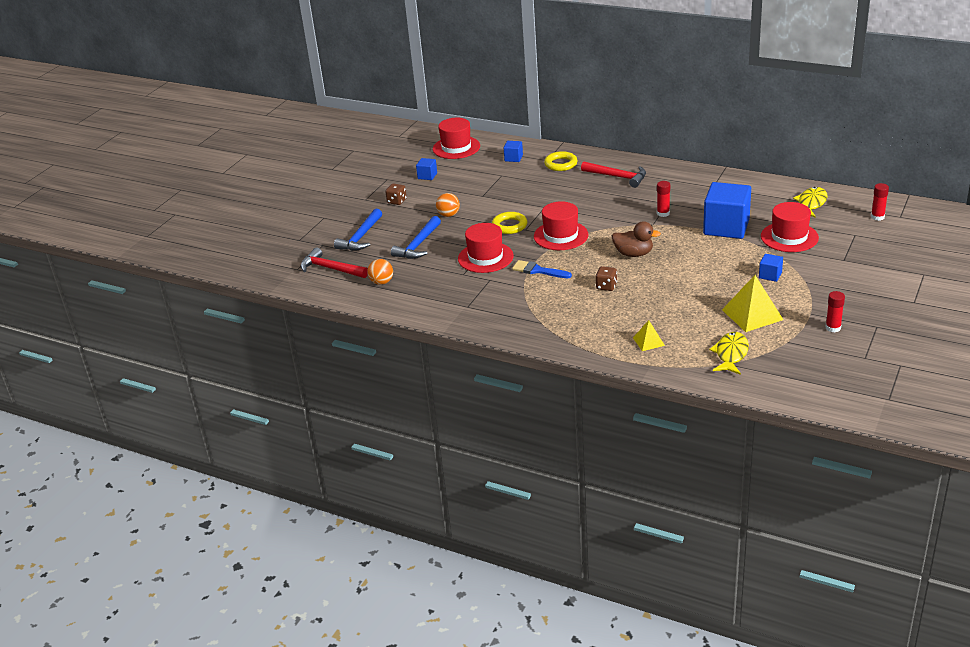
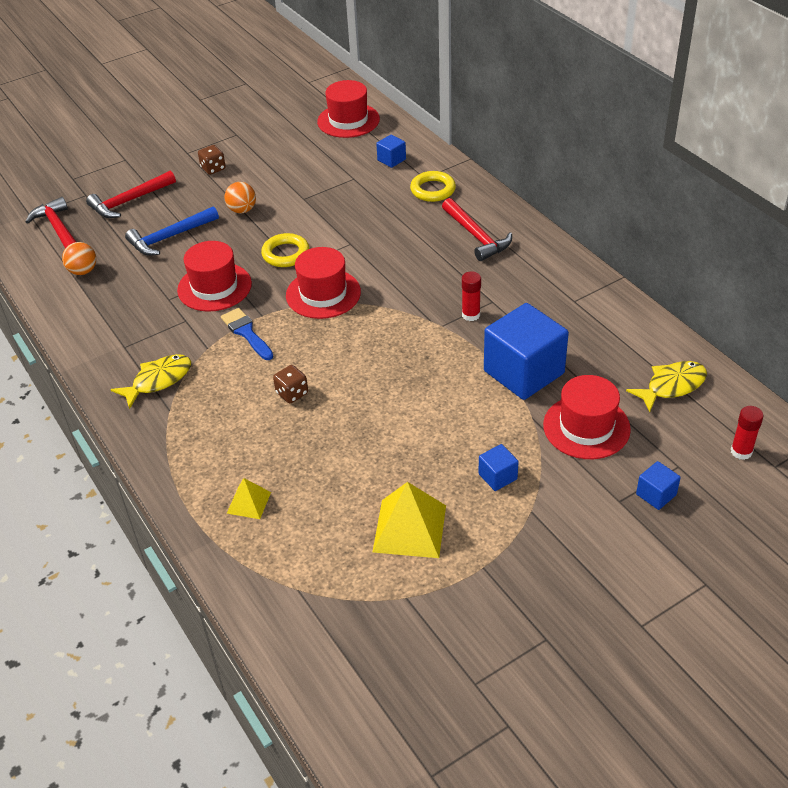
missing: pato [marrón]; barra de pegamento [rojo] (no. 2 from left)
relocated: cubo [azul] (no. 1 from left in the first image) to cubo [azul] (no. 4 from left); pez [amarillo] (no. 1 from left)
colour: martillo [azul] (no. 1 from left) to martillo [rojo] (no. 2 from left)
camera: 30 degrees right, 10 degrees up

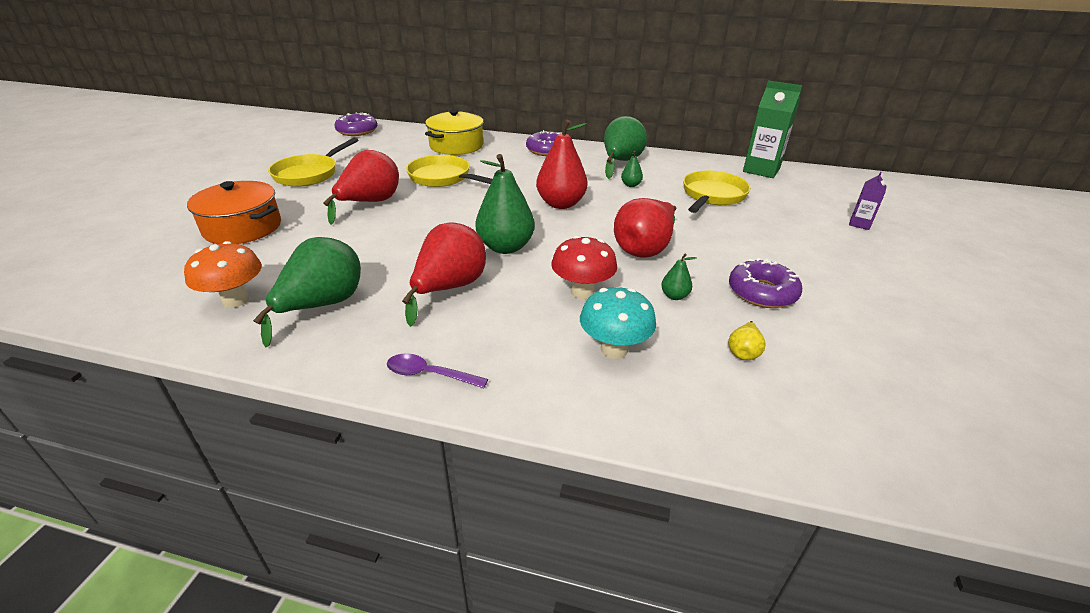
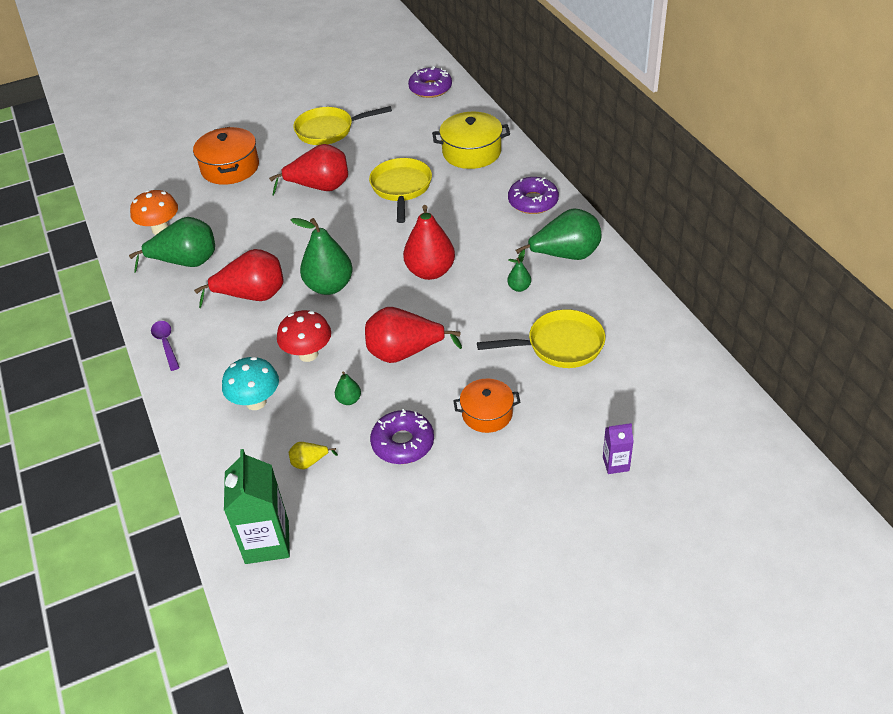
appeared: olla [naranja] (no. 2 from left)
relocated: cartón de leche [verde]
camera: 55 degrees right, 10 degrees up

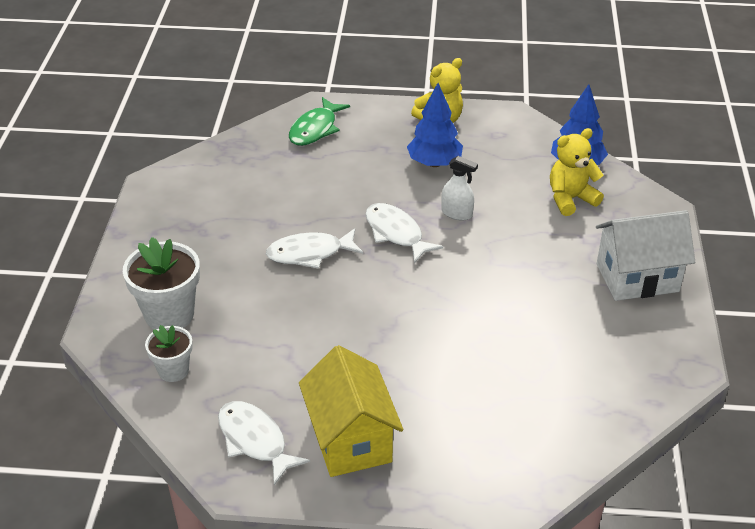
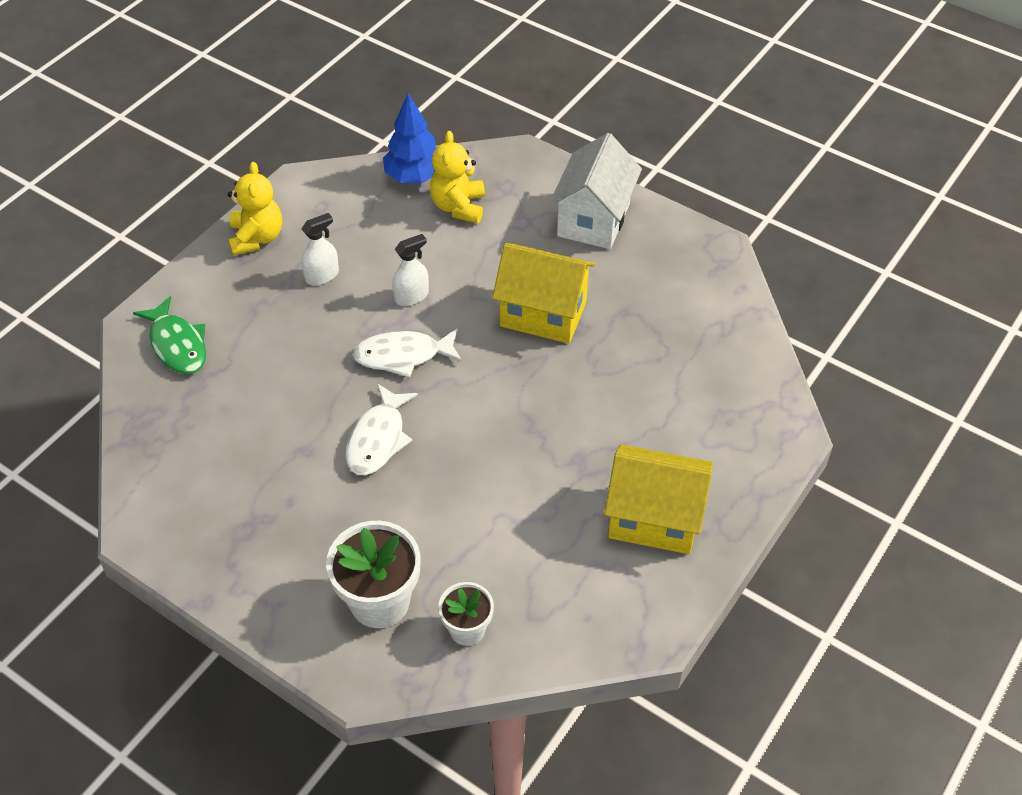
missing: pez [blanco] (no. 1 from left)
appeared: casa [amarillo] (no. 1 from left)
exchanged: árbol [azul] (no. 1 from left) to pulverizador [blanco] (no. 1 from left)
camera: 60 degrees left, 10 degrees up

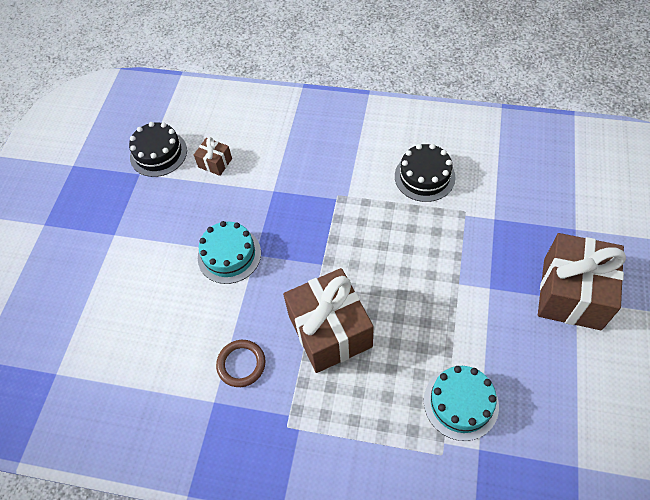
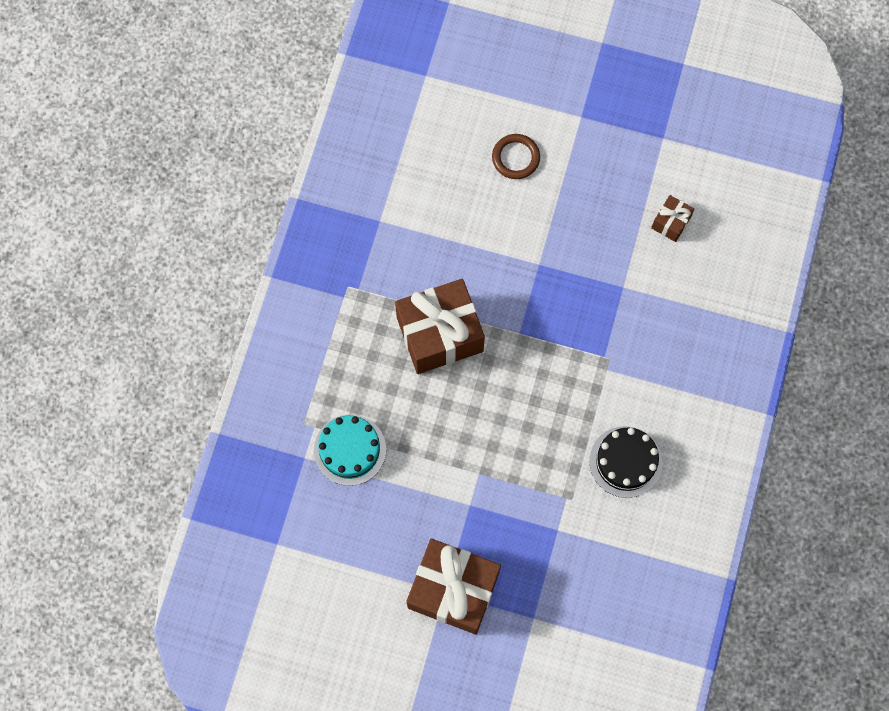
missing: tarta [negro] (no. 1 from left); tarta [turquesa] (no. 1 from left)
relocated: anillo [marrón]
camera: 90 degrees right, 15 degrees up

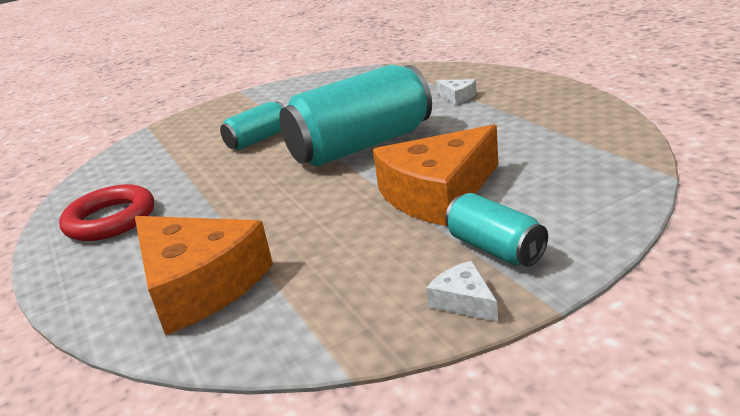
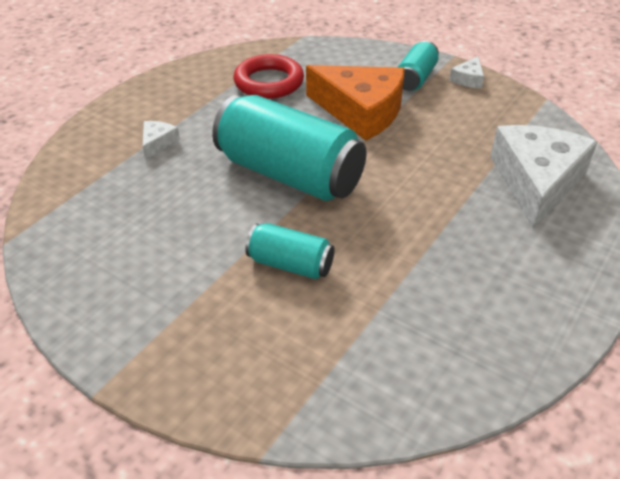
relocated: anillo [rojo]
colour: queso [naranja] (no. 1 from left) to queso [blanco] (no. 3 from left)
camera: 120 degrees left, 15 degrees up

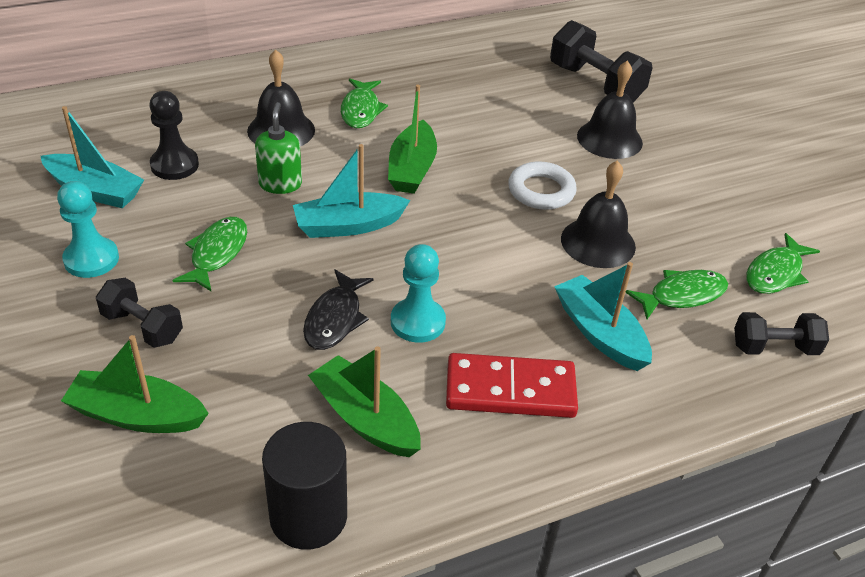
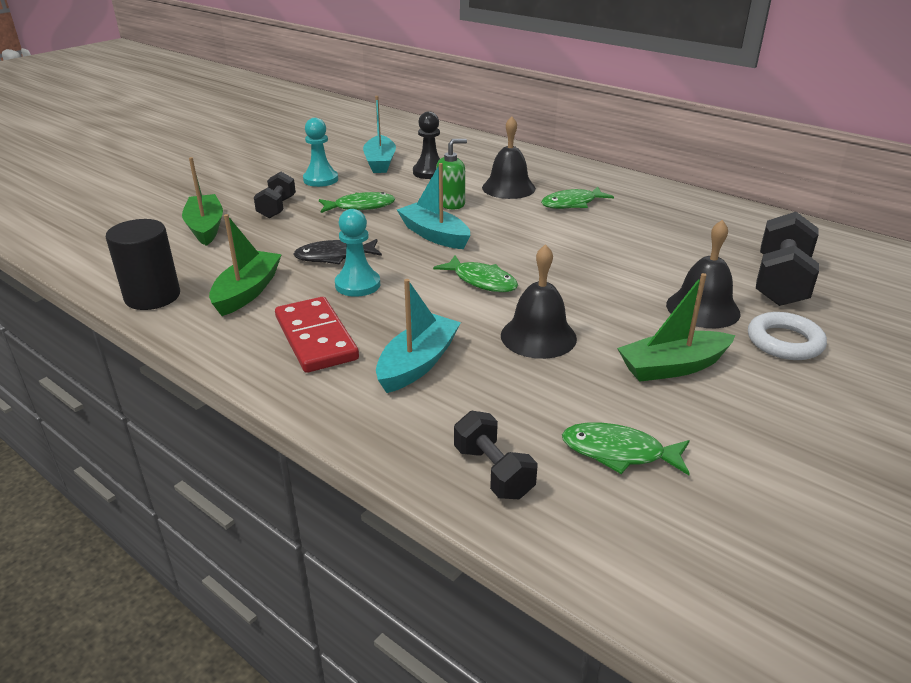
relocated: barco [verde] (no. 3 from left); anillo [blanco]; pez [verde] (no. 3 from left in the first image) to pez [verde] (no. 2 from left)
camera: 65 degrees right, 10 degrees down

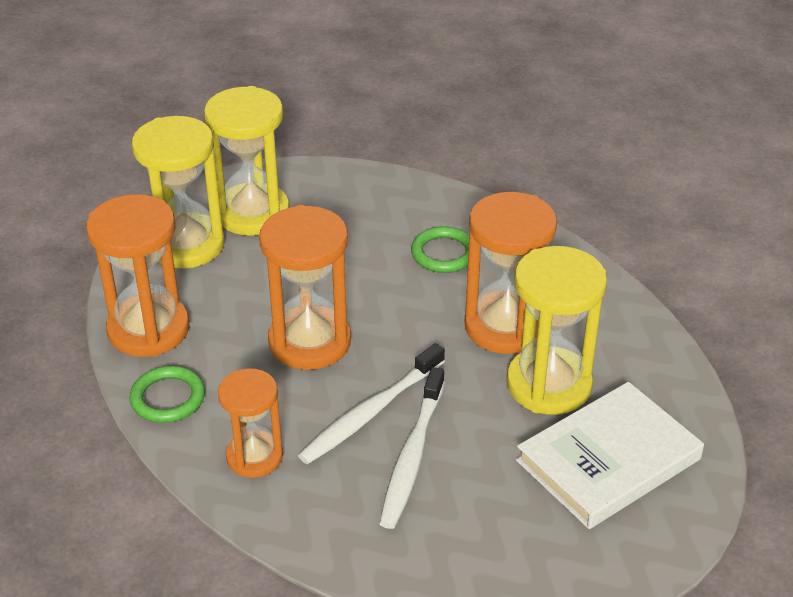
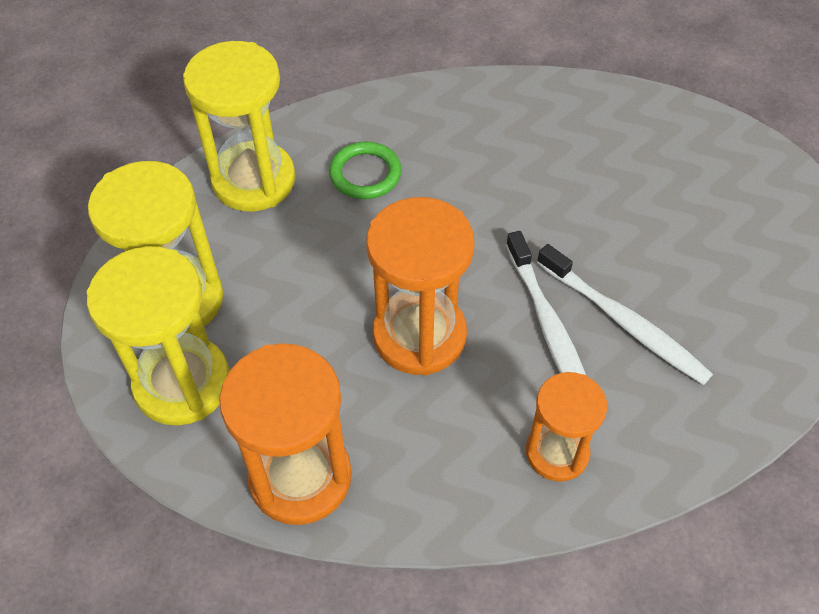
missing: anillo [verde] (no. 1 from left); reloj de arena [naranja] (no. 4 from left); libro [blanco]
relocated: reloj de arena [amarillo] (no. 3 from left)
camera: 60 degrees left, 15 degrees up

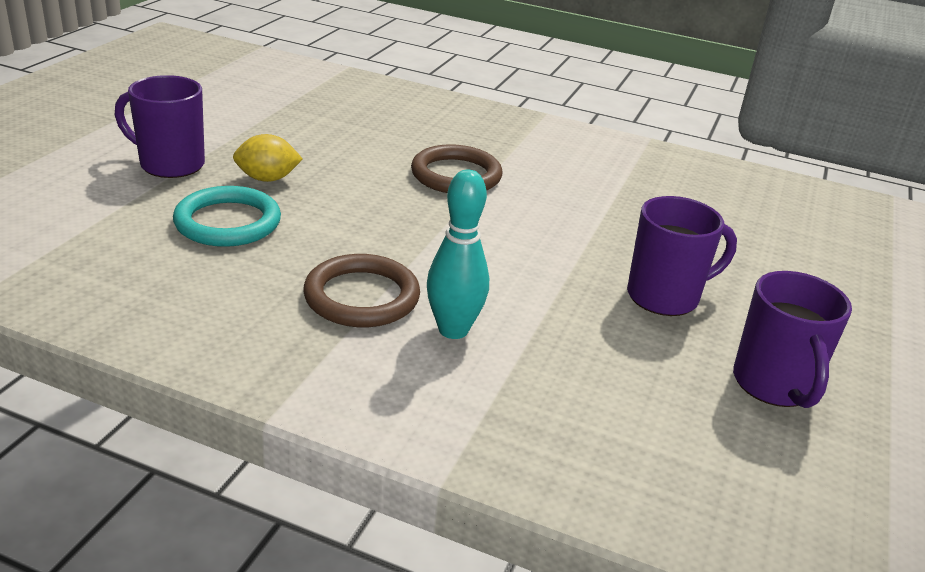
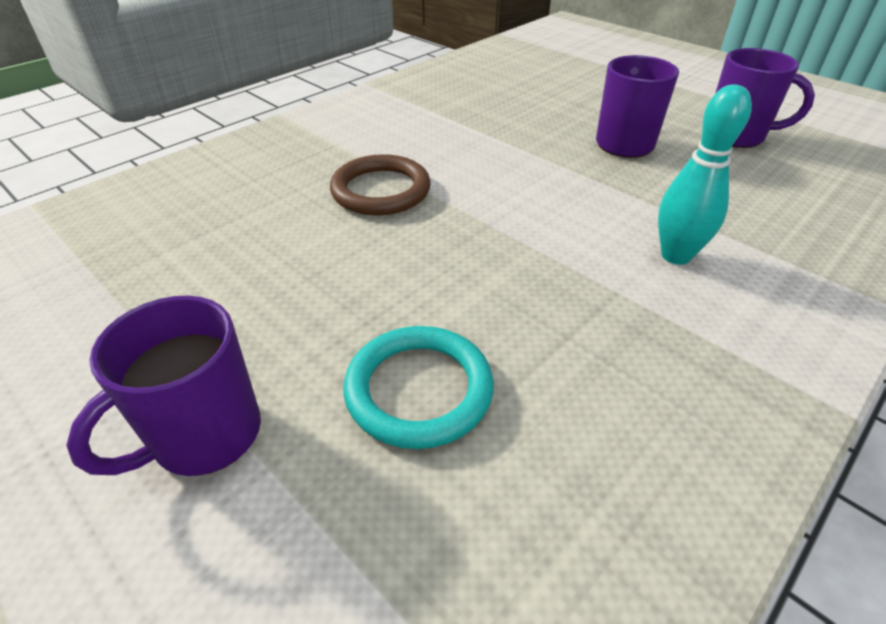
missing: limón [amarillo]; anillo [marrón] (no. 1 from left)
camera: 65 degrees left, 10 degrees up

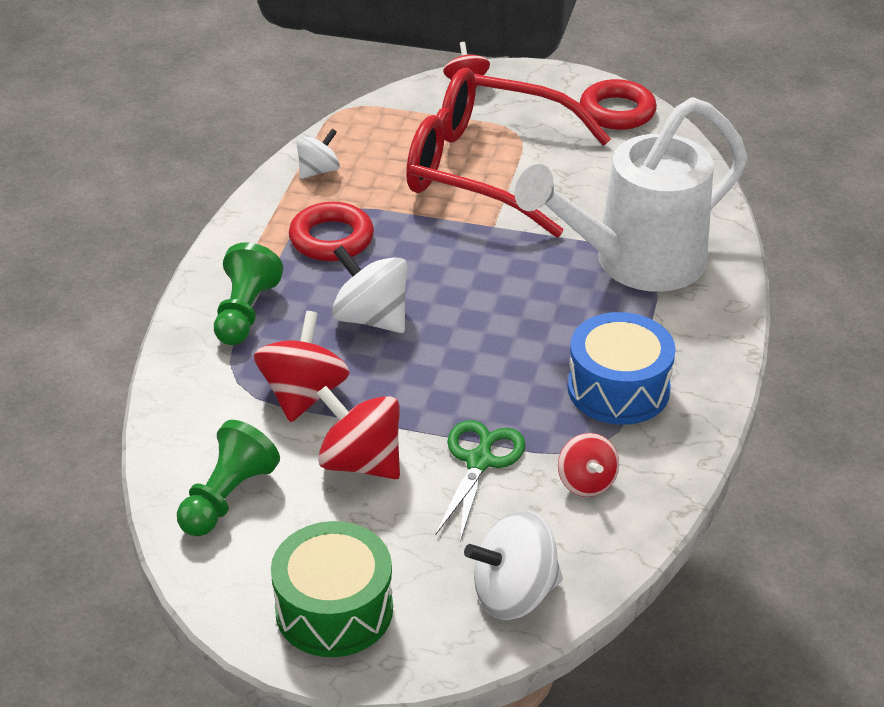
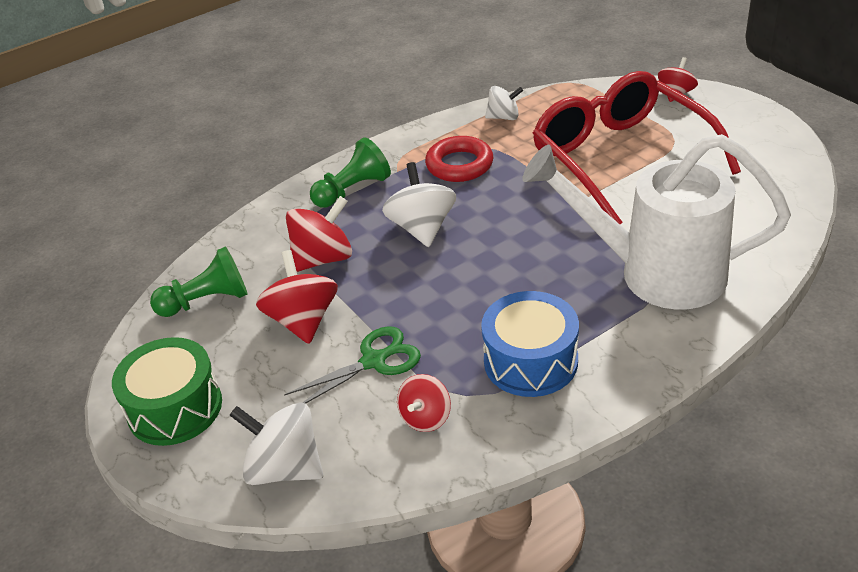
missing: anillo [rojo] (no. 2 from left)
camera: 45 degrees right, 0 degrees up

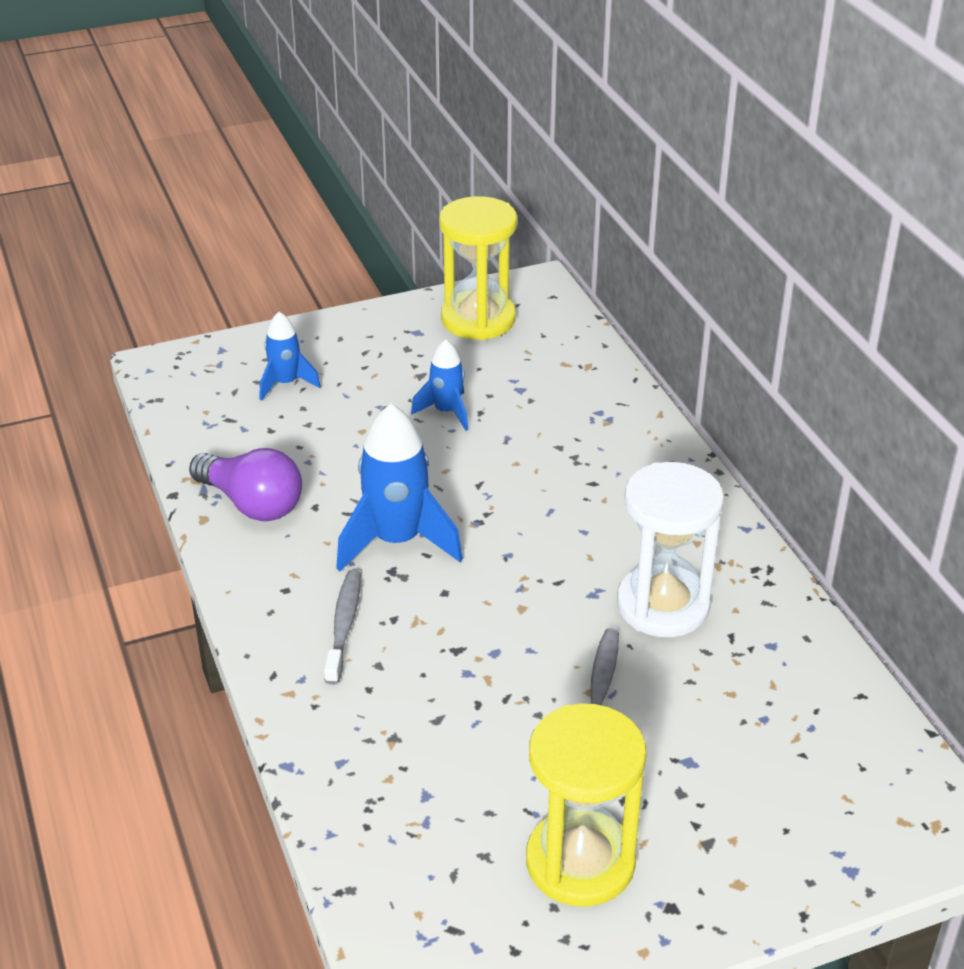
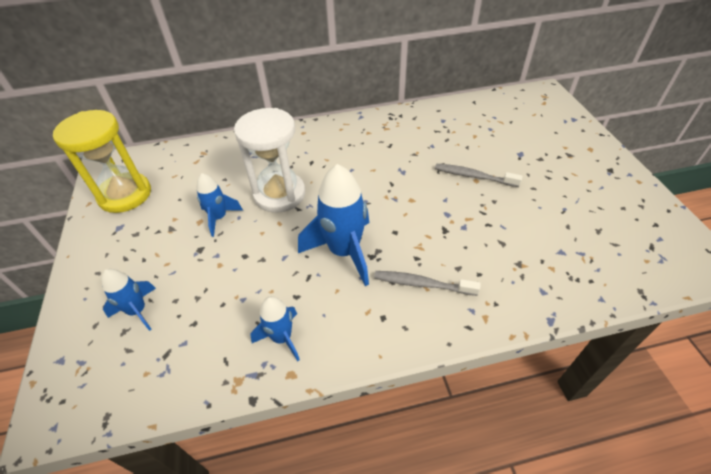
missing: reloj de arena [amarillo] (no. 2 from left)
relocated: reloj de arena [blanco]
exchanged: bombilla [morado] to cohete [azul] (no. 3 from left)
camera: 80 degrees left, 10 degrees up

